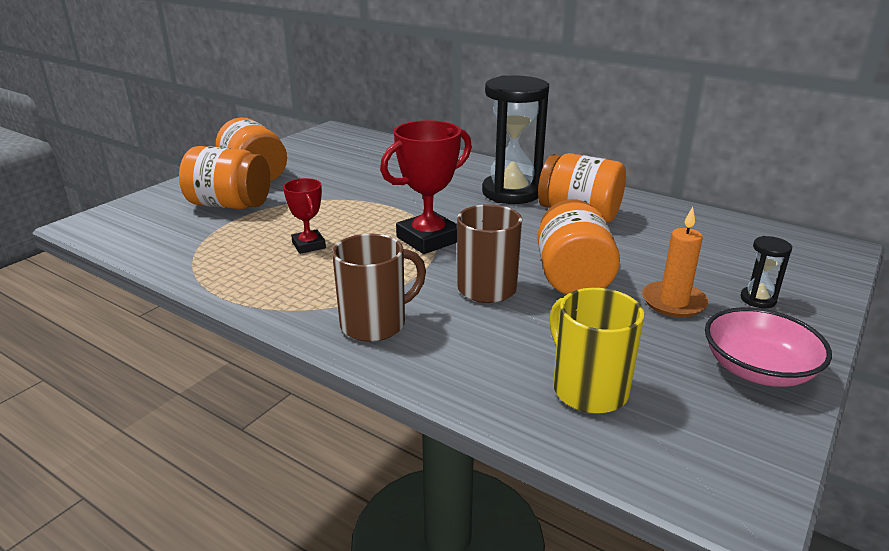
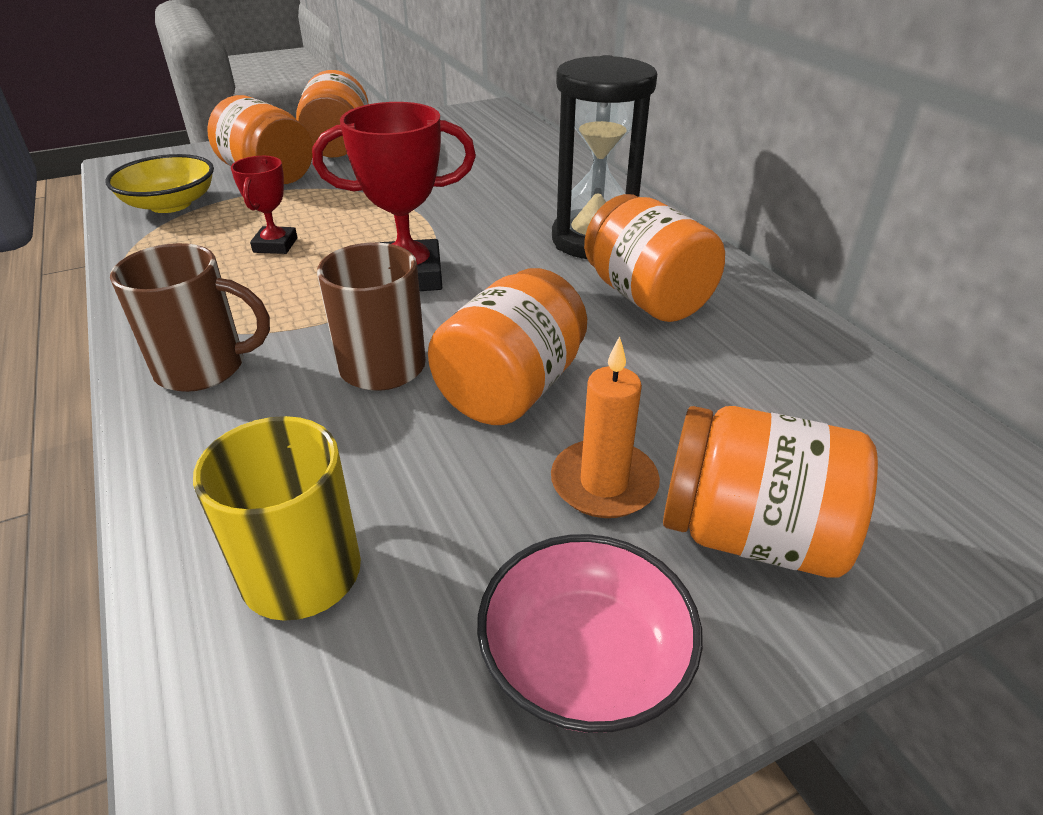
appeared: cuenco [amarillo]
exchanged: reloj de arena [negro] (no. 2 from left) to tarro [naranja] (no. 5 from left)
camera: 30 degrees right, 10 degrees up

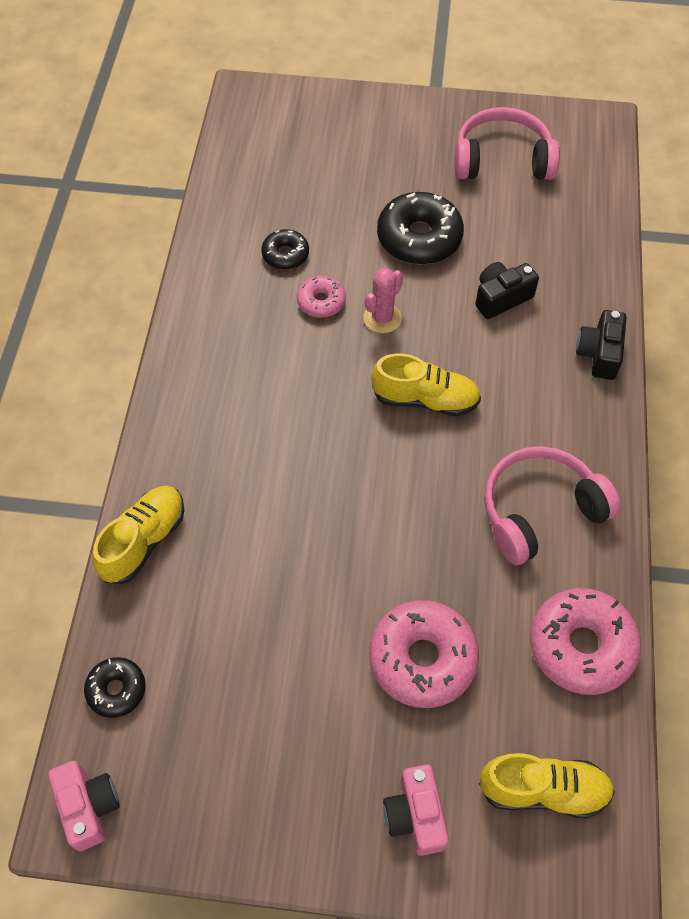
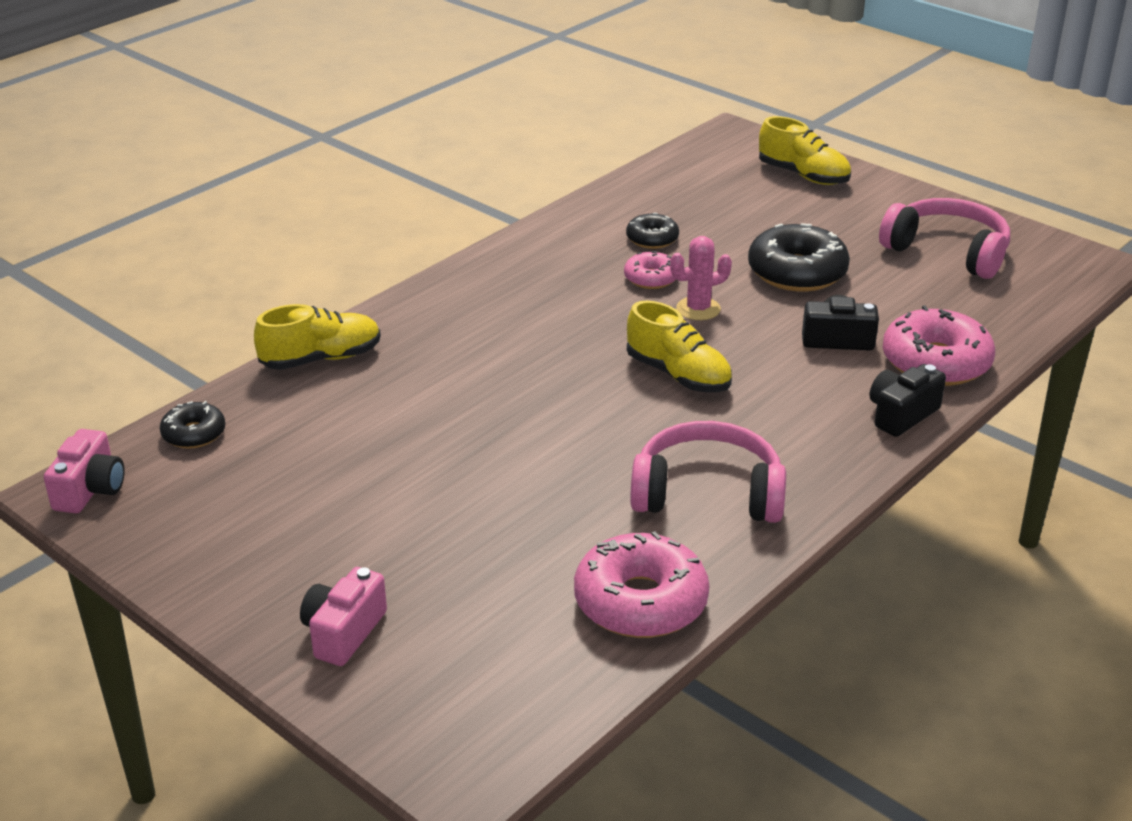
relocated: rosquilla [rosa] (no. 2 from left in the first image) to rosquilla [rosa] (no. 3 from left); zapato [amarillo] (no. 3 from left)
camera: 35 degrees right, 25 degrees down

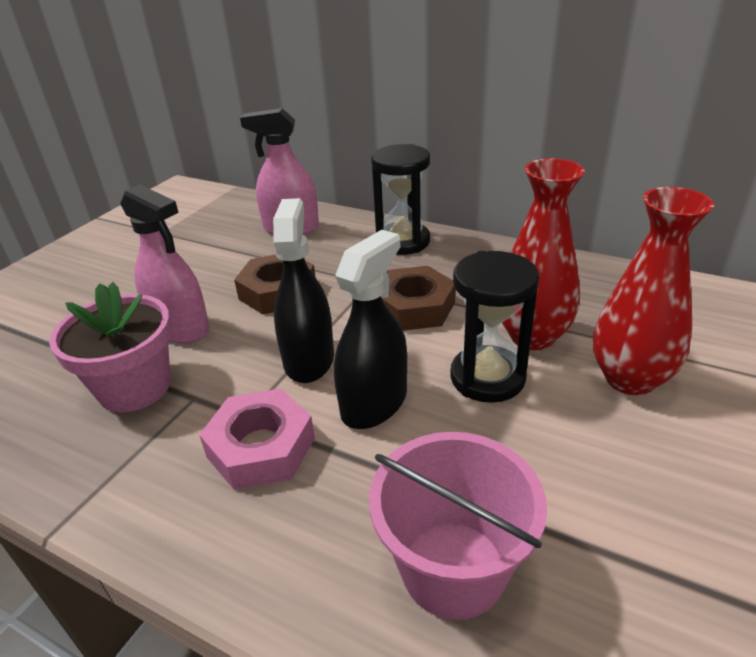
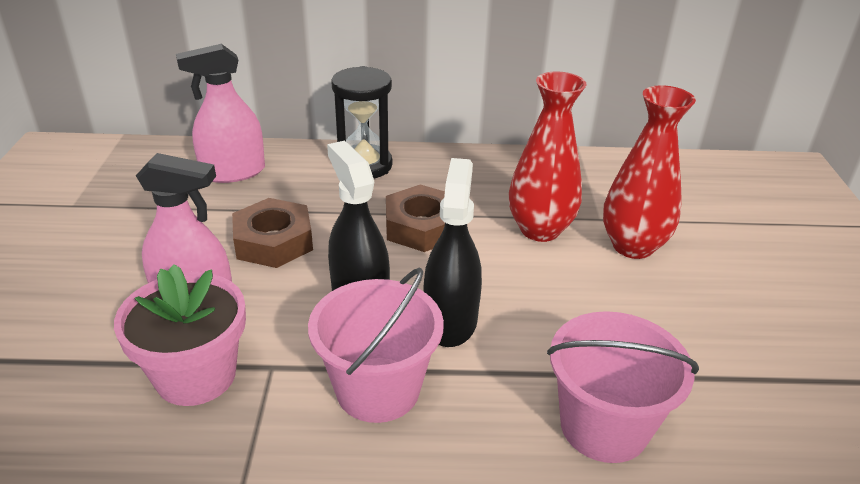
missing: reloj de arena [negro] (no. 2 from left)
exchanged: tuerca [rosa] to balde [rosa] (no. 1 from left)
camera: 30 degrees left, 0 degrees up

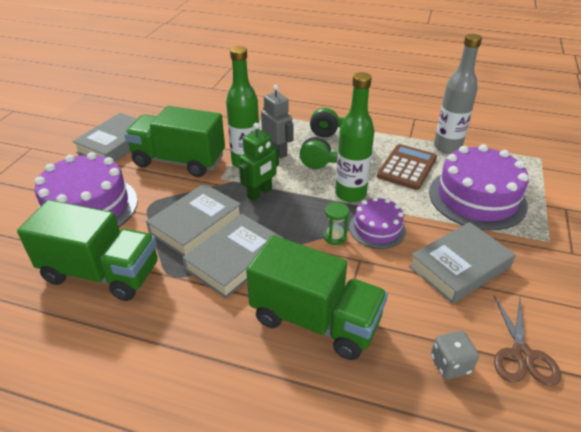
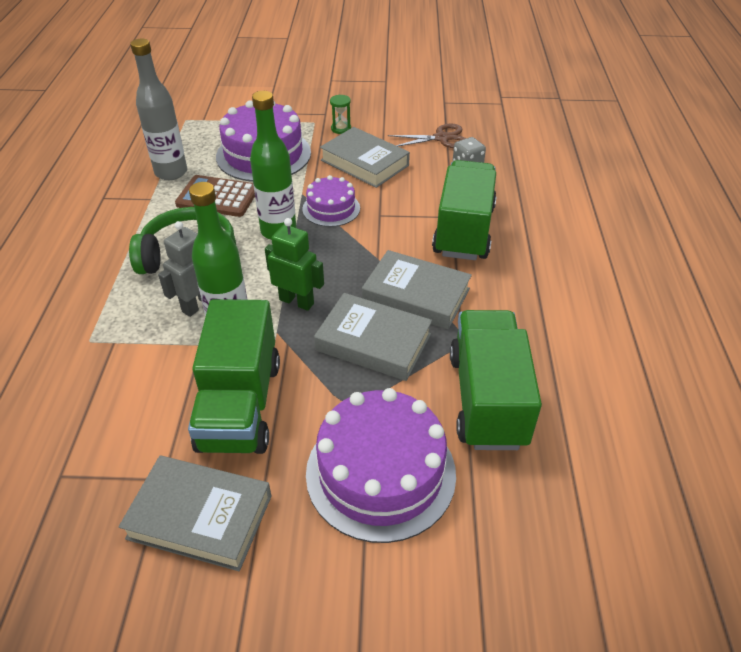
relocated: reloj de arena [verde]
camera: 105 degrees left, 5 degrees up

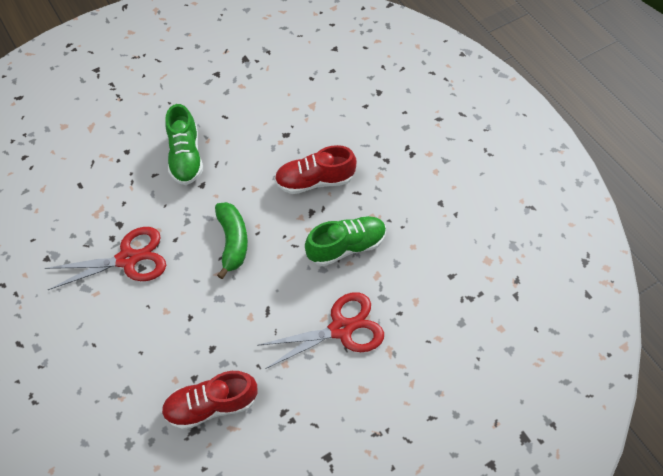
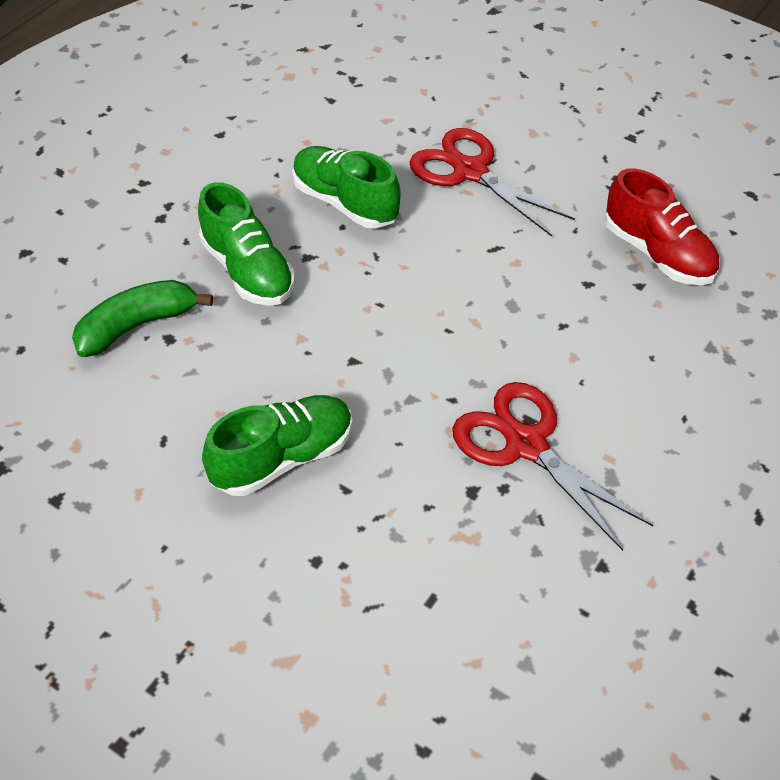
relocated: plátano [verde]
colour: zapato [rojo] (no. 2 from left) to zapato [verde] (no. 1 from left)
camera: 115 degrees left, 10 degrees down

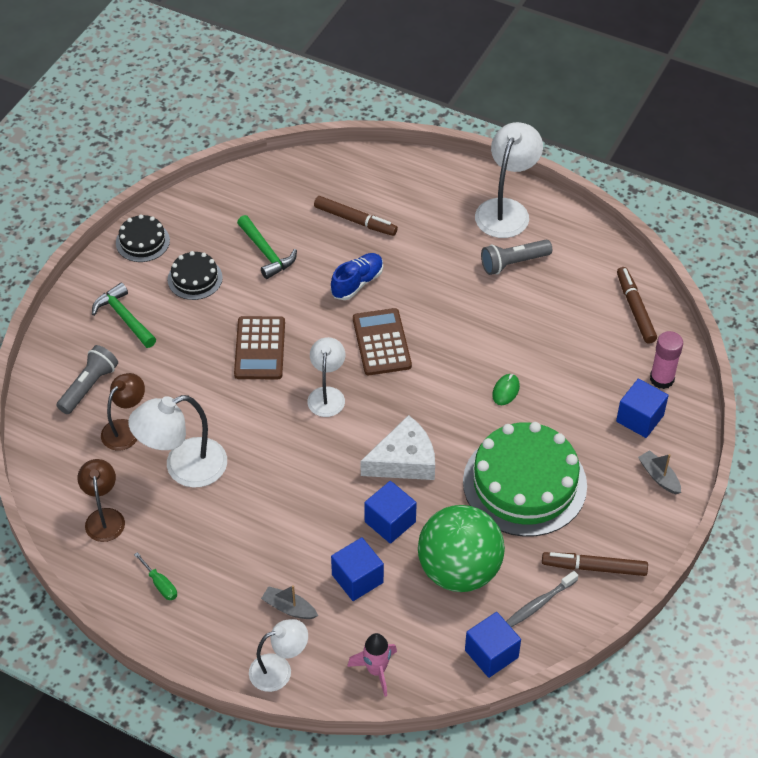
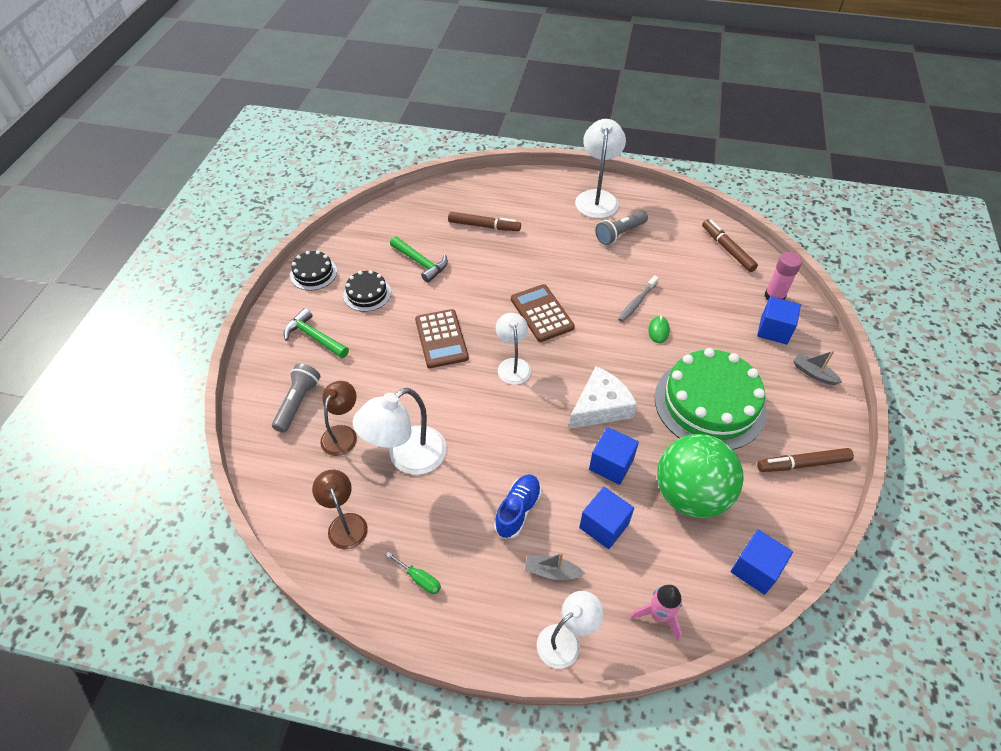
relocated: zapato [azul]; cepillo de dientes [gris]
camera: 15 degrees left, 0 degrees up

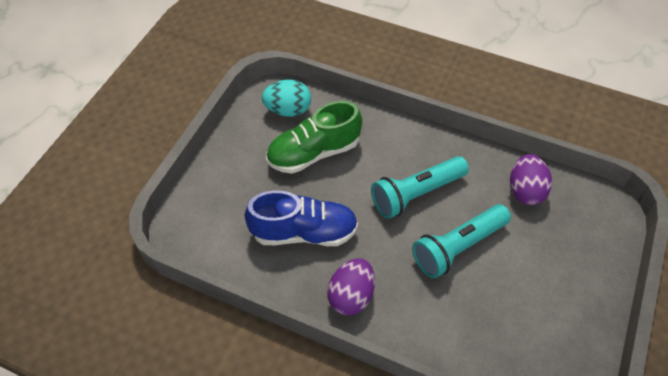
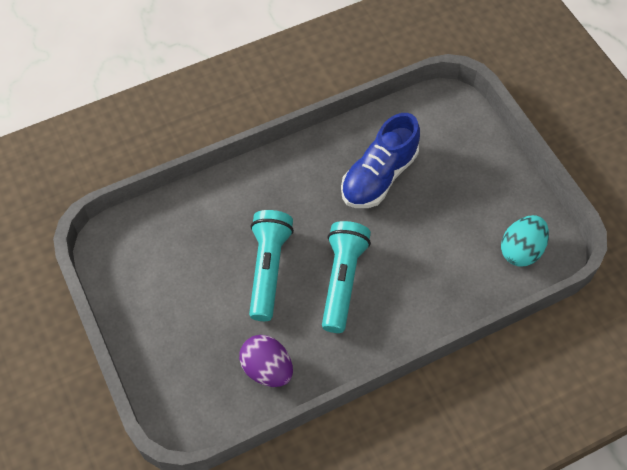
missing: zapato [verde]; huevo [morado] (no. 1 from left)
camera: 130 degrees right, 5 degrees up

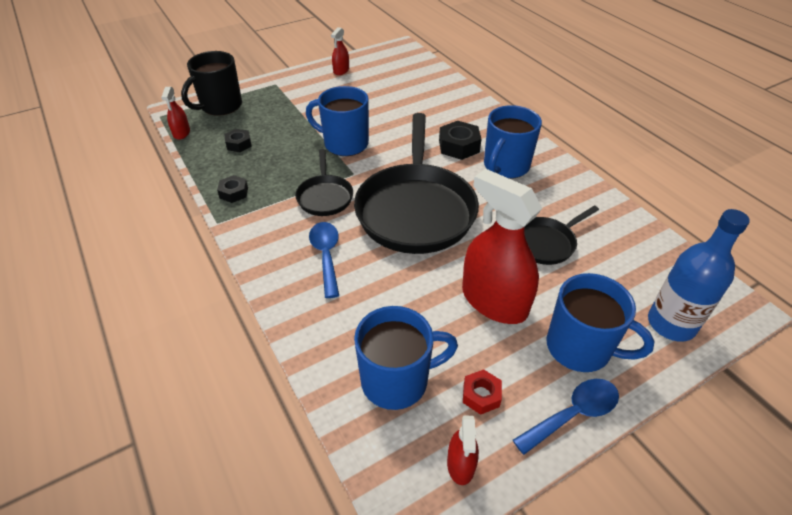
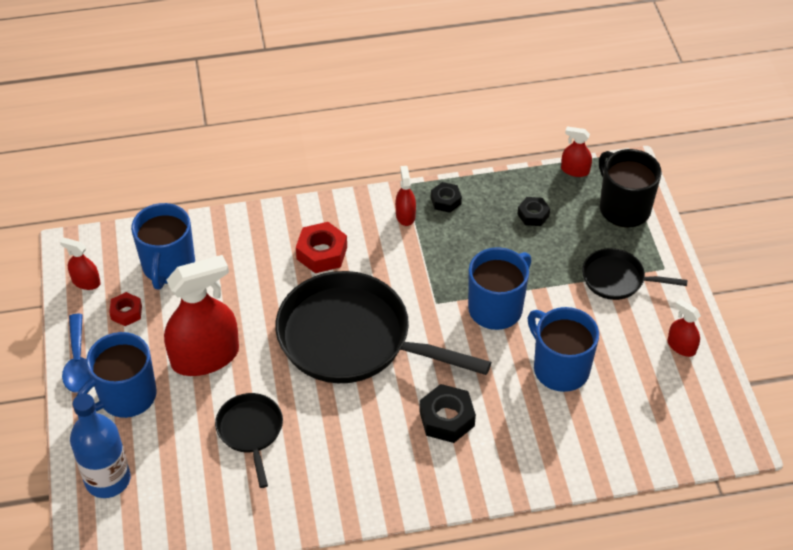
appeared: pulverizador [rojo] (no. 3 from left)
relocated: sartén [negro] (no. 1 from left in the first image) to sartén [negro] (no. 3 from left); taza [azul] (no. 3 from left in the first image) to taza [azul] (no. 4 from left)
exchanged: cuchara [azul] (no. 1 from left) to tuerca [rojo] (no. 2 from left)
camera: 110 degrees right, 5 degrees up

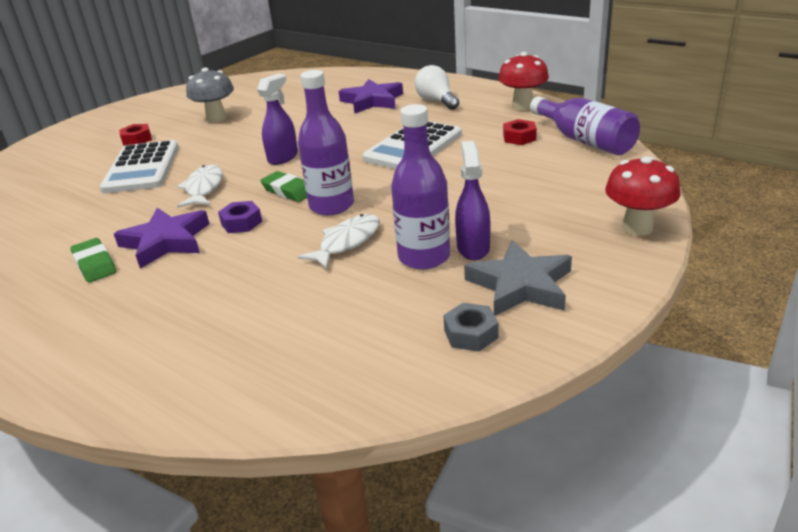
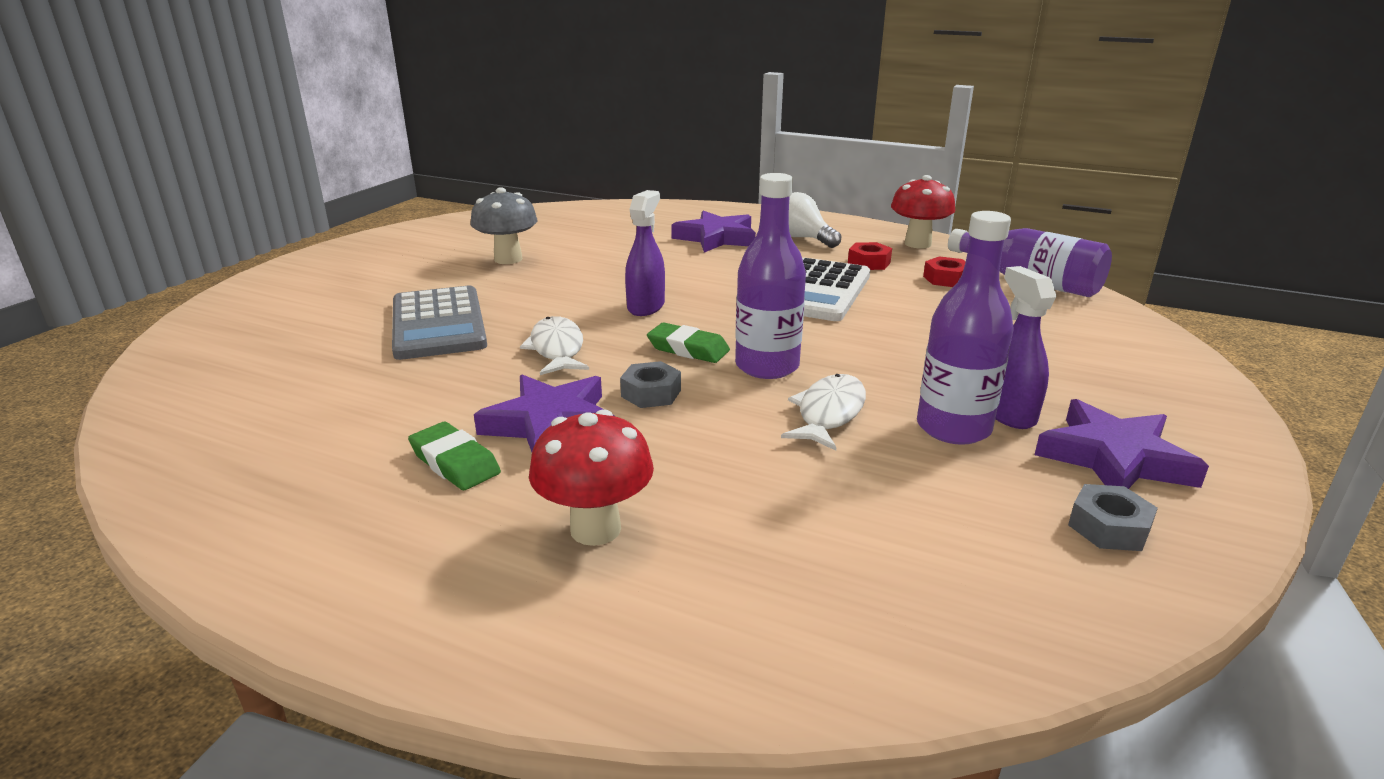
relocated: tuerca [rojo] (no. 1 from left); seta [rojo] (no. 2 from left in the first image) to seta [rojo] (no. 1 from left)
colour: calculadora [blanco] (no. 1 from left) to calculadora [gris]; tuerca [morado] to tuerca [gris] (no. 1 from left); estrella [gris] to estrella [morado] (no. 3 from left)
camera: 15 degrees left, 5 degrees down

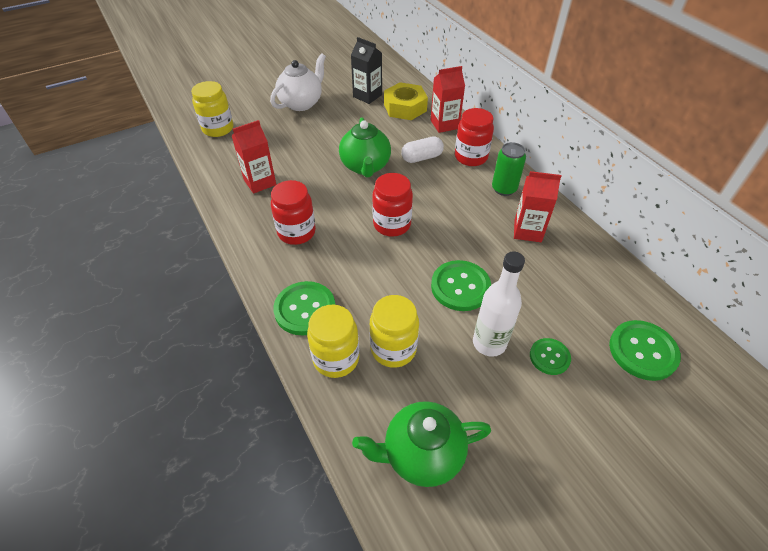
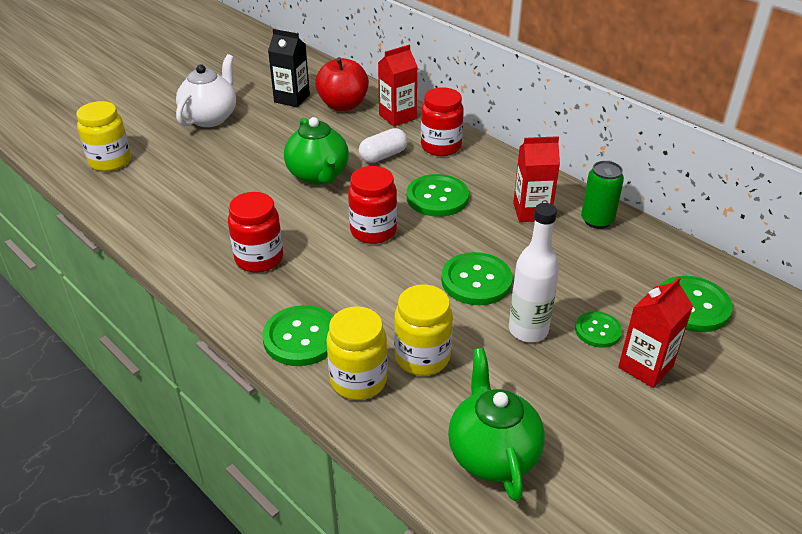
appeared: botón [verde] (no. 2 from left)
relocated: cartón de leche [rojo] (no. 1 from left in the first image) to cartón de leche [rojo] (no. 3 from left); lata [verde]
exchanged: tuerca [amarillo] to manzana [rojo]
spun: tetera [verde] (no. 2 from left) 105 degrees clockwise
camera: 15 degrees left, 10 degrees down

